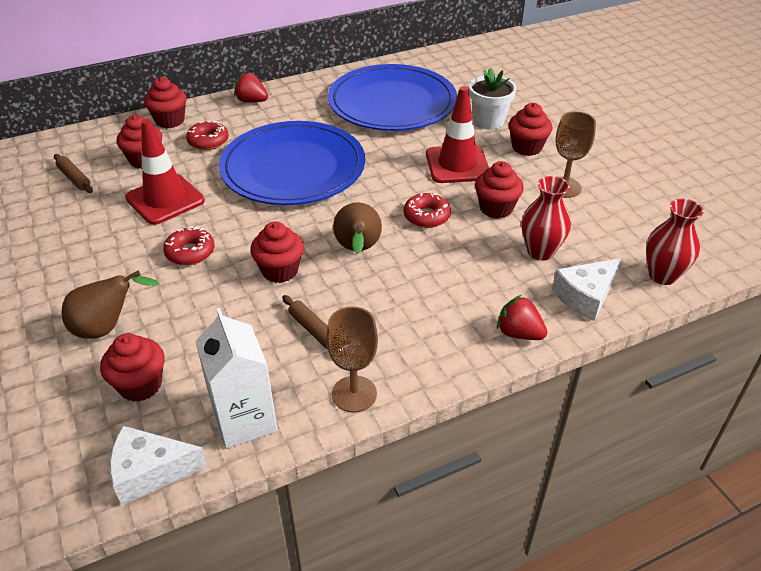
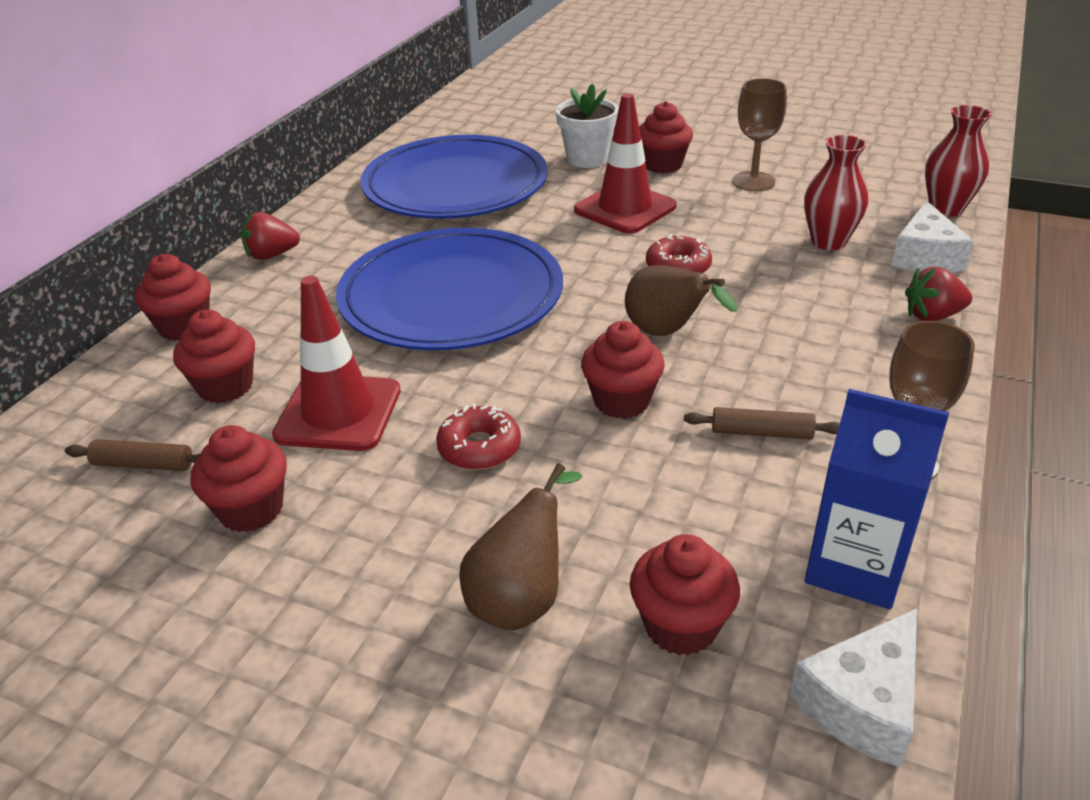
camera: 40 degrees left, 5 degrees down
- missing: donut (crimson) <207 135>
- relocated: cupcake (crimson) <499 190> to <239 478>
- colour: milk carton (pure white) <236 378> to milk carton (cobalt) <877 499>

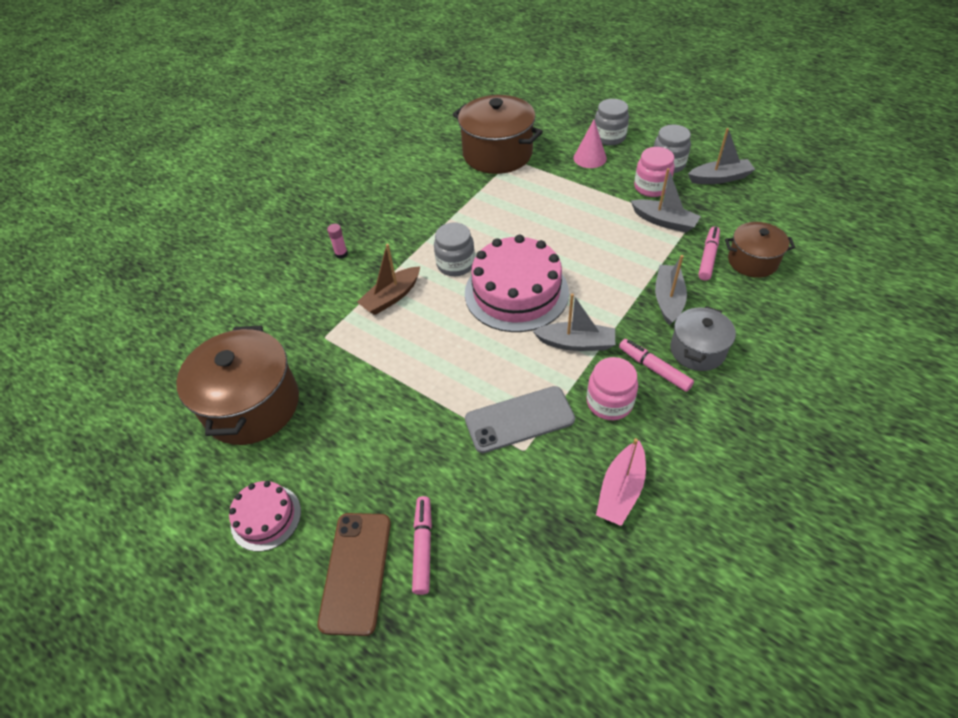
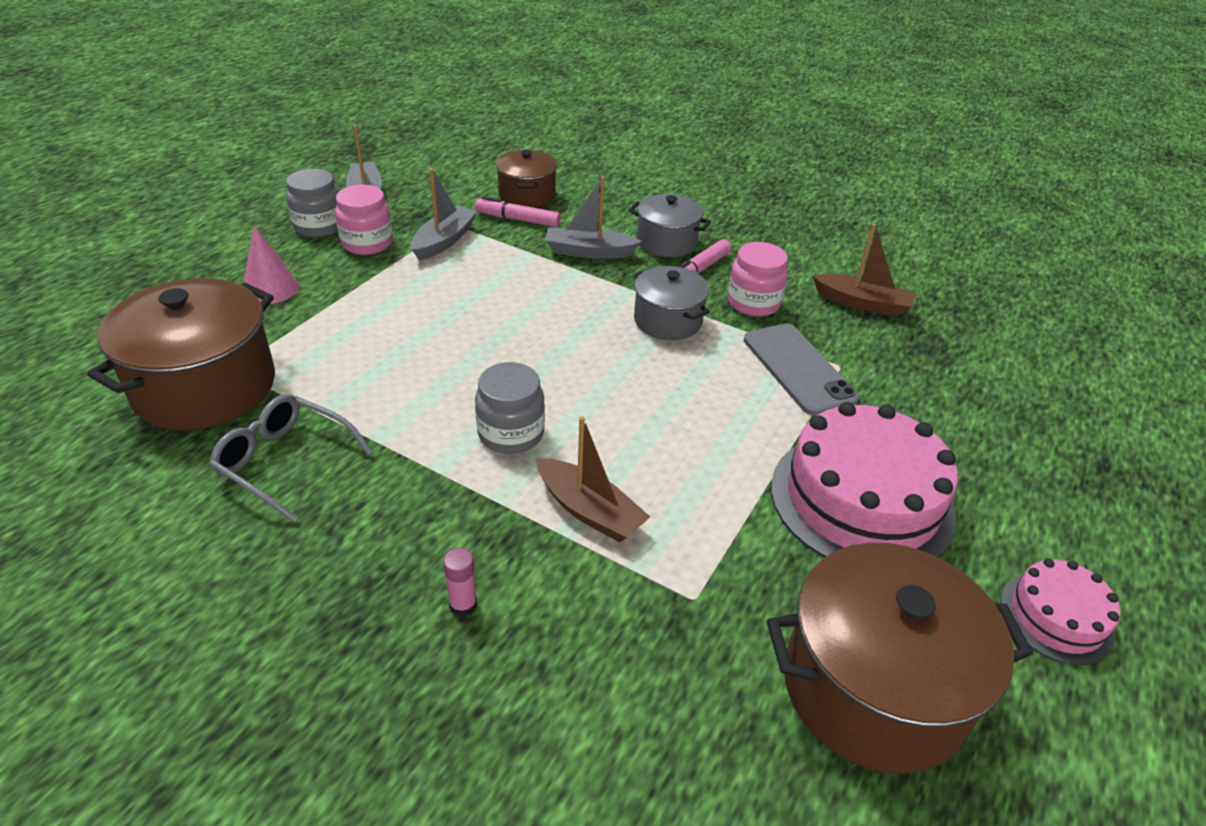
camera: 100 degrees left, 10 degrees down
- missing: mobile phone (brown) <354 574>
- missing: marker pen (pink) <422 545>
- missing: jam jar (grey) <612 122>
- appeared: spectacles (grey) <291 458>
- relocated: layer cake (pink) <517 283> to <864 480>
- exchanged: sailboat (grey) <574 322> to pot (grey) <672 303>
- colour: sailboat (pink) <621 482> to sailboat (brown) <863 270>

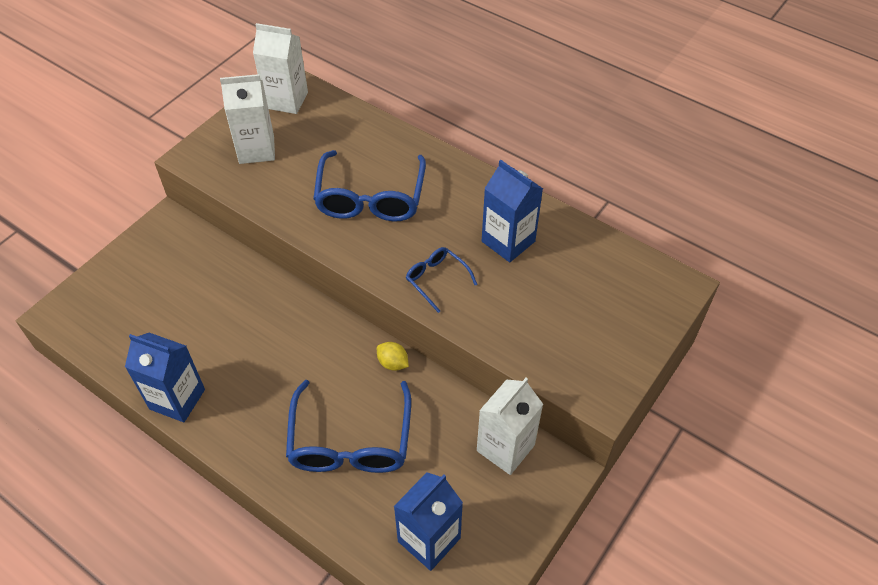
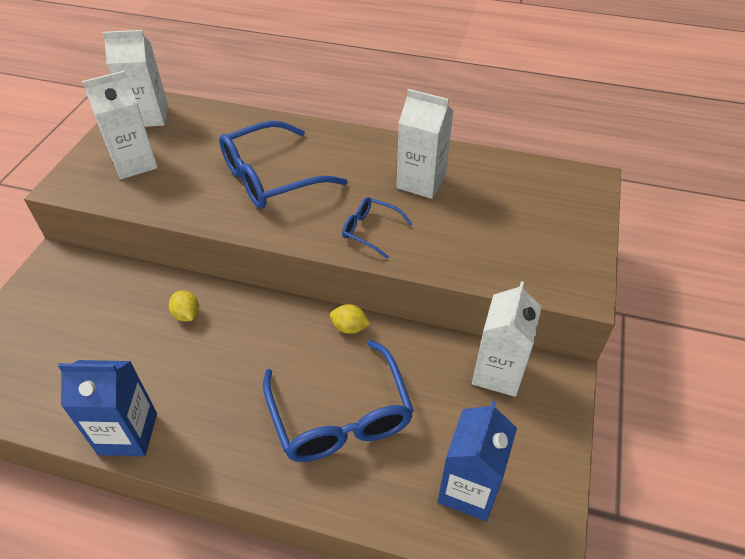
camera: 20 degrees left, 5 degrees down
- appeared: citrus fruit (bright yellow) <184 306>
- colour: milk carton (cobalt) <512 211> to milk carton (pure white) <424 144>
- spun: spectacles (cobalt) <369 185> = <283 165> 75 degrees clockwise

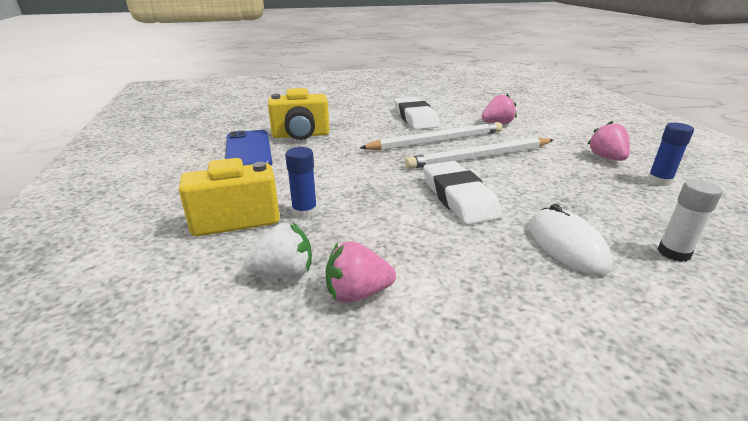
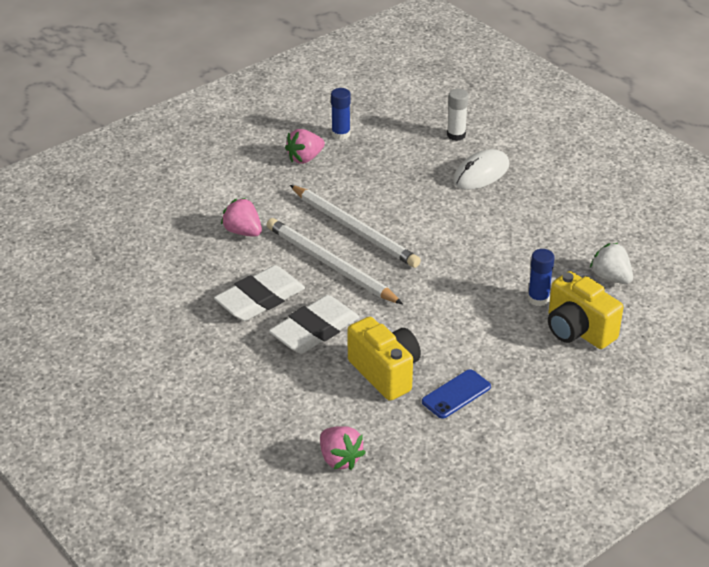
camera: 115 degrees left, 10 degrees up
- relocated: berry (pink) <361 272> to <343 448>
- relocated: gum eraser (pure white) <462 193> to <314 324>
- size: mobile phone (cobalt) <249 148> = <456 394> x0.64

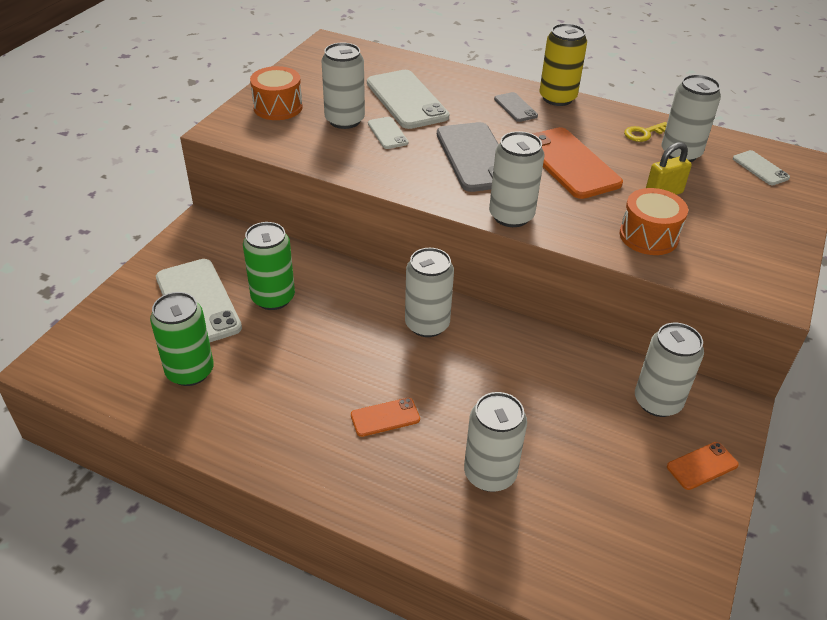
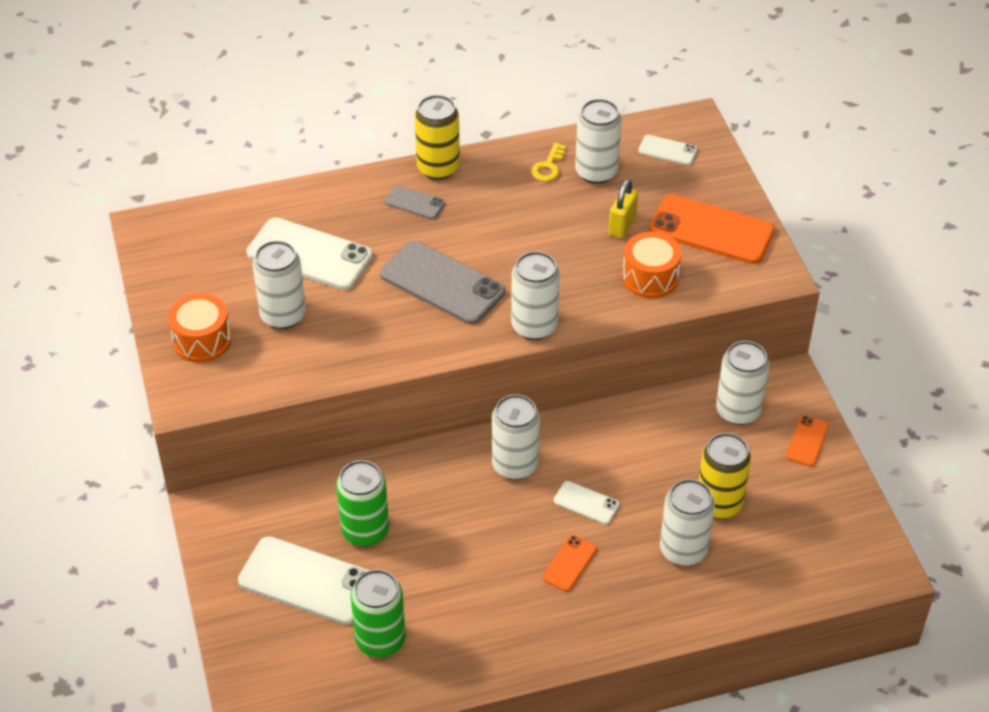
camera: 40 degrees left, 5 degrees up
- appeared: can (bright yellow) <724 476>
- relocated: mobile phone (pure white) <388 133> to <586 502>
- relocated: mobile phone (bright orange) <577 163> to <712 229>

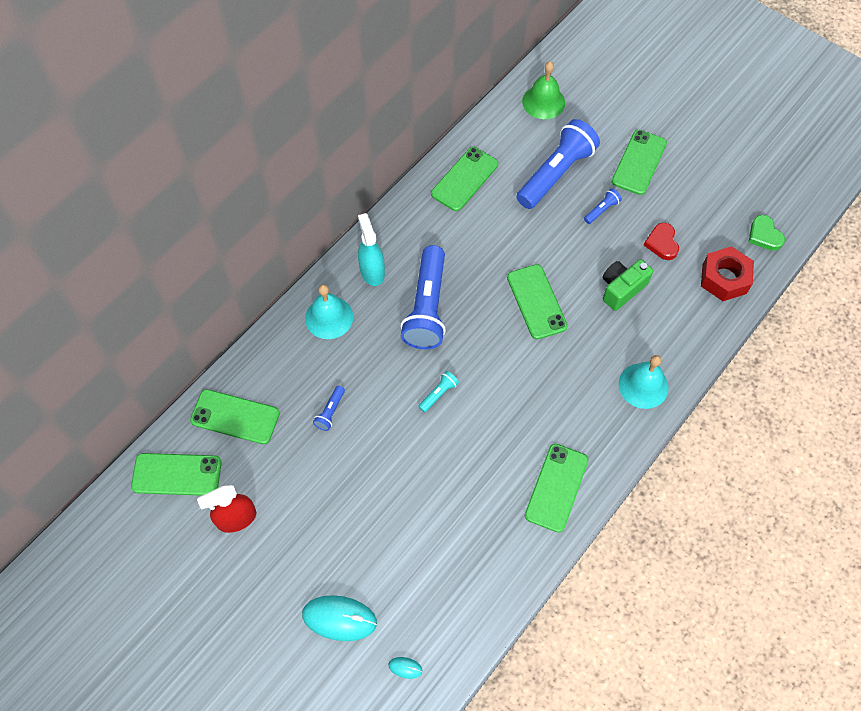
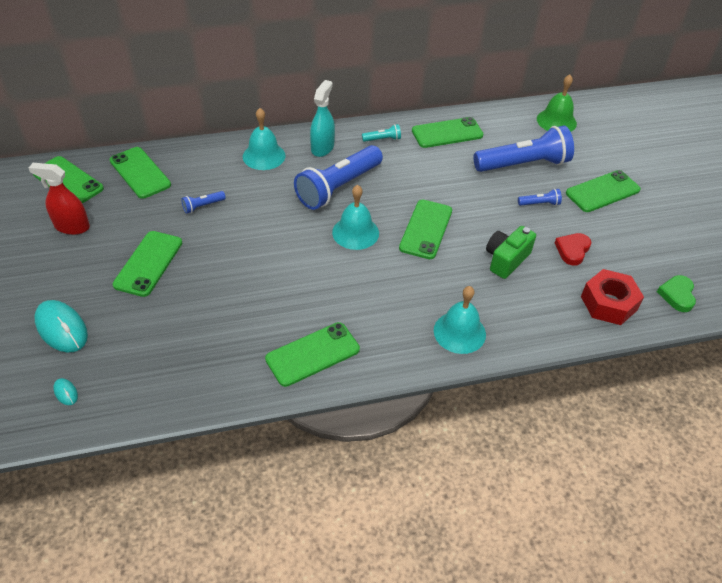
camera: 35 degrees right, 15 degrees down
- appeared: mobile phone (leaf-green) <147 264>
- appeared: bell (aqua) <355 217>
- relocated: pocket torch (aqua) <438 391> to <381 133>
- spun: camera (leaf-green) <627 285> = <511 252> 45 degrees counterclockwise

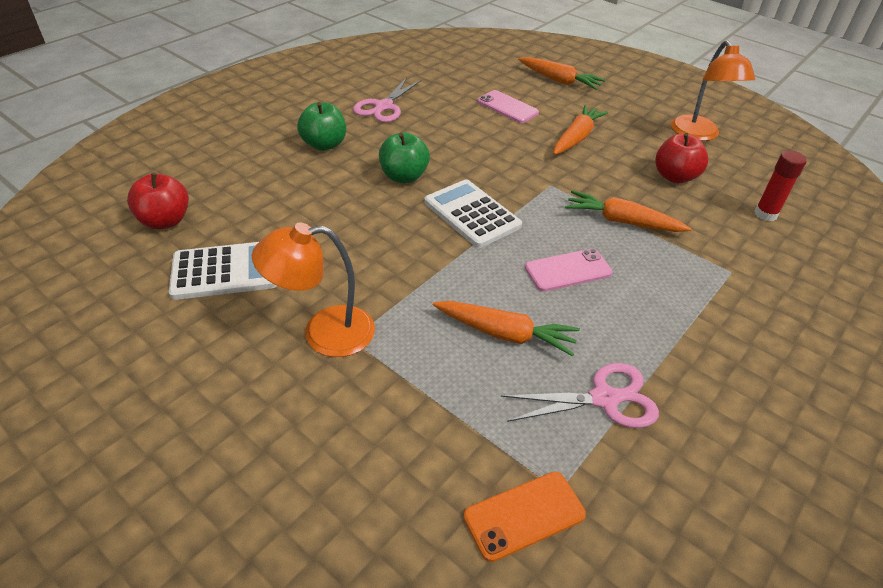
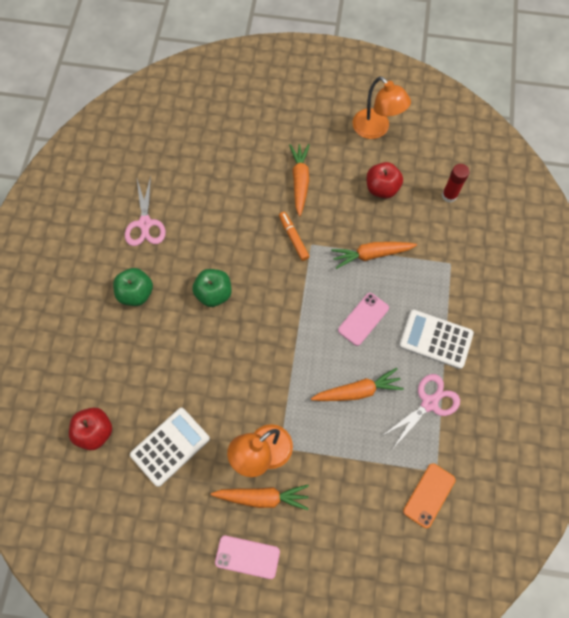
camera: 30 degrees left, 25 degrees up
- appeared: marker pen (bright orange) <294 236>
- relocated: pocket calculator (pure white) <473 213> to <436 339>
- relocated: mobile phone (pink) <508 106> to <247 557>
- relocated: root vegetable (bright orange) <562 73> to <260 497>

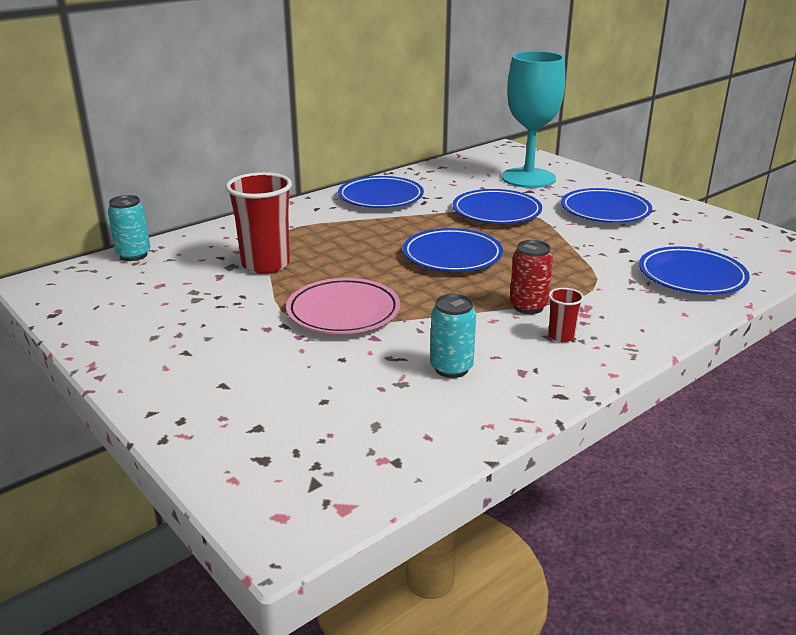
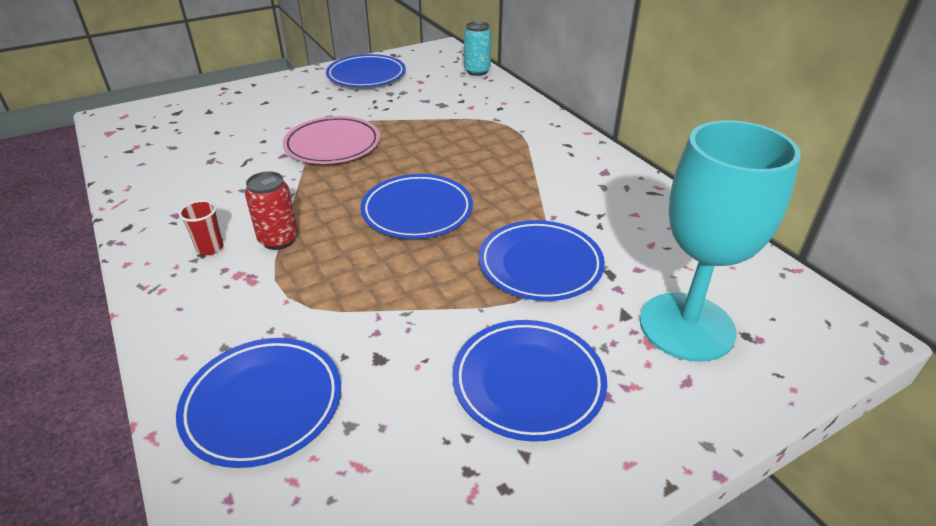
camera: 100 degrees right, 10 degrees up
- missing: tumbler (crimson) <259 223>
- missing: can (aqua) <453 336>
- relocated: flat dish (cobalt) <381 192> to <366 70>

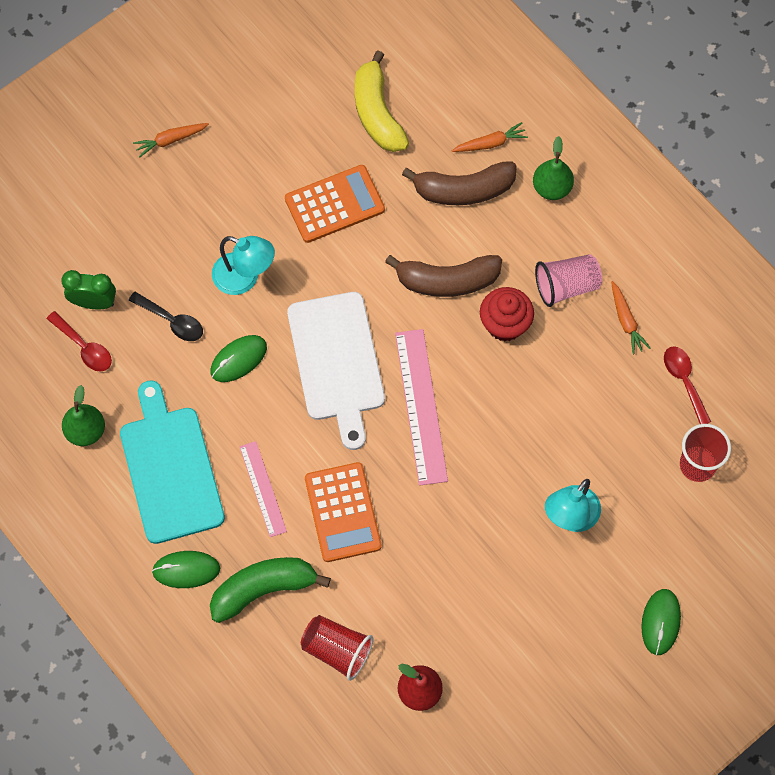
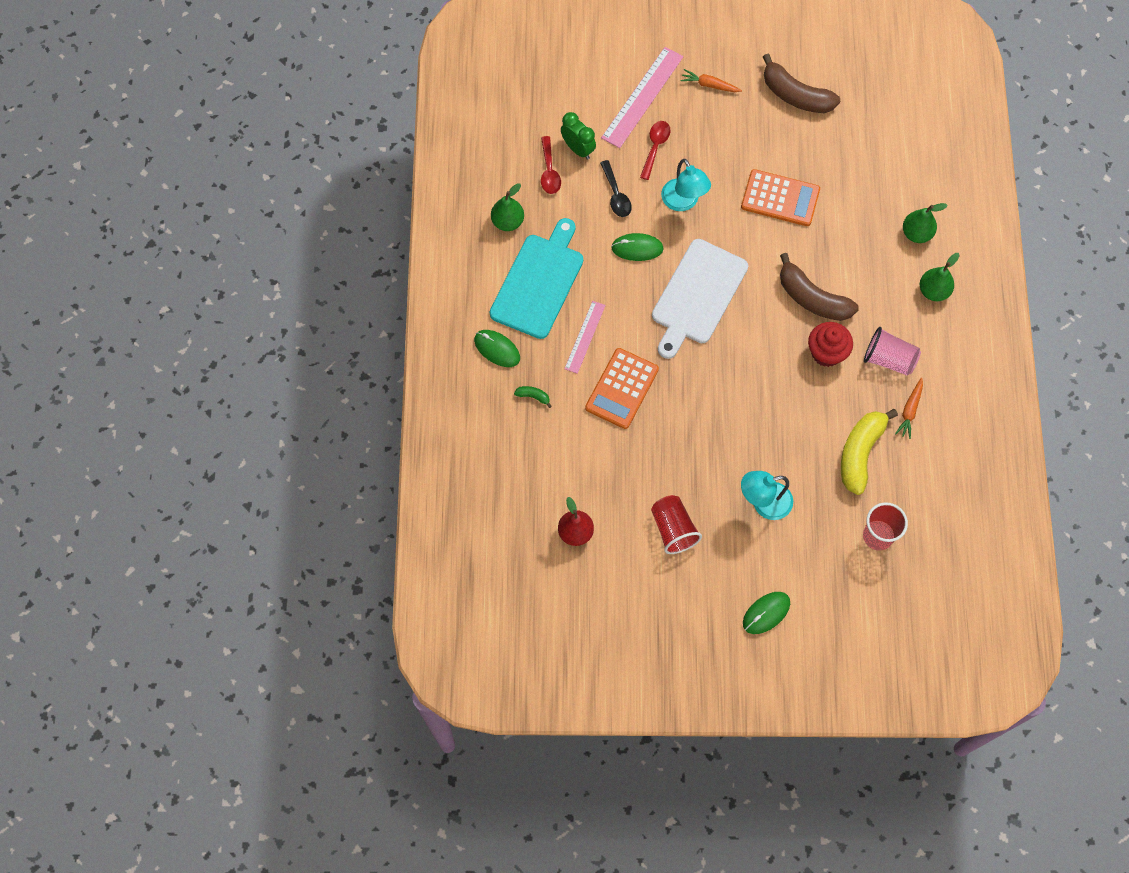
camera: 40 degrees right, 0 degrees up
- relocated: tumbler (crimson) <337 648> to <676 524>
- relocated: banana fruit (bright yellow) <382 101> to <869 452>
- relocated: measuring stick (pink) <421 407> to <642 97>
- relocated: banana fruit (brown) <459 183> to <801 83>
- relocated: spoon (crimson) <687 385> to <655 150>
- exchanged: root vegetable (bright orange) <489 137> to pear (leaf-green) <925 223>
- size: banana fruit (leaf-green) <270 590> = <533 397> x0.41

